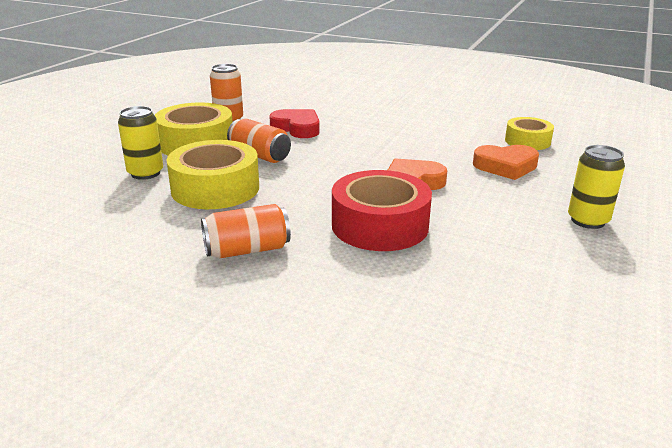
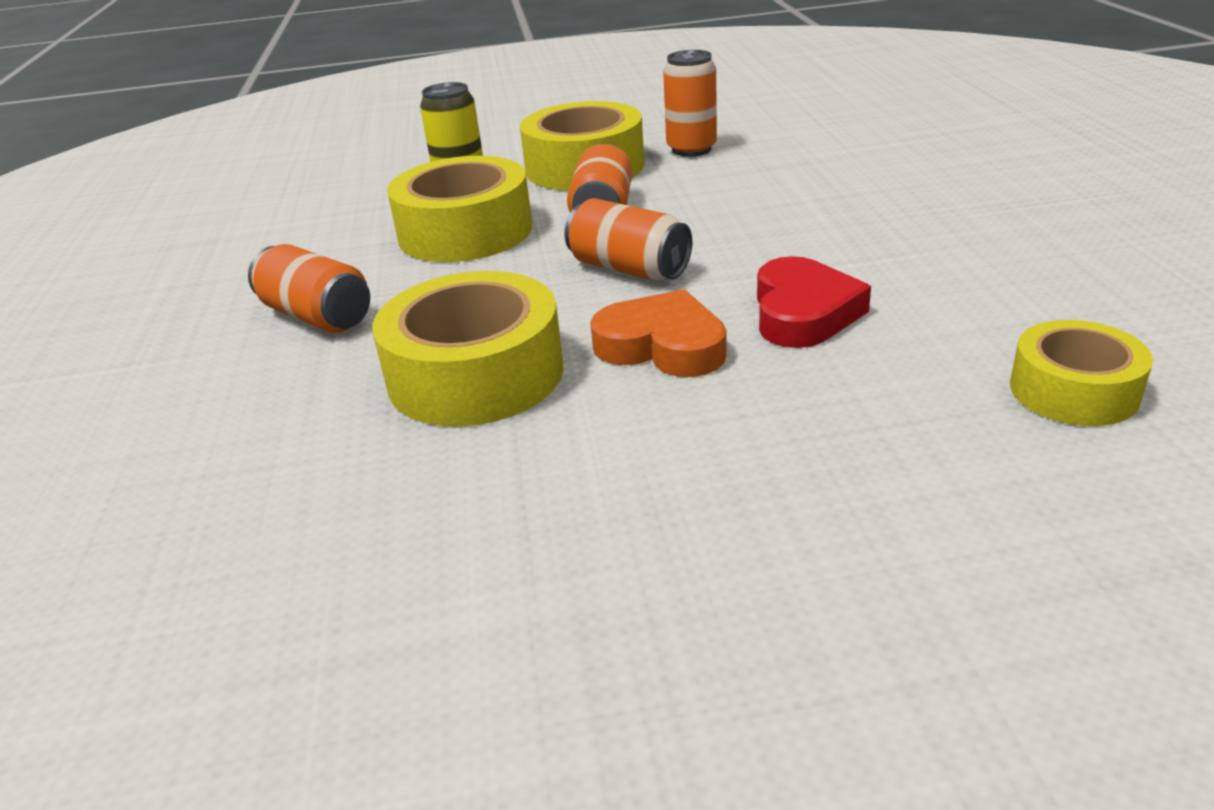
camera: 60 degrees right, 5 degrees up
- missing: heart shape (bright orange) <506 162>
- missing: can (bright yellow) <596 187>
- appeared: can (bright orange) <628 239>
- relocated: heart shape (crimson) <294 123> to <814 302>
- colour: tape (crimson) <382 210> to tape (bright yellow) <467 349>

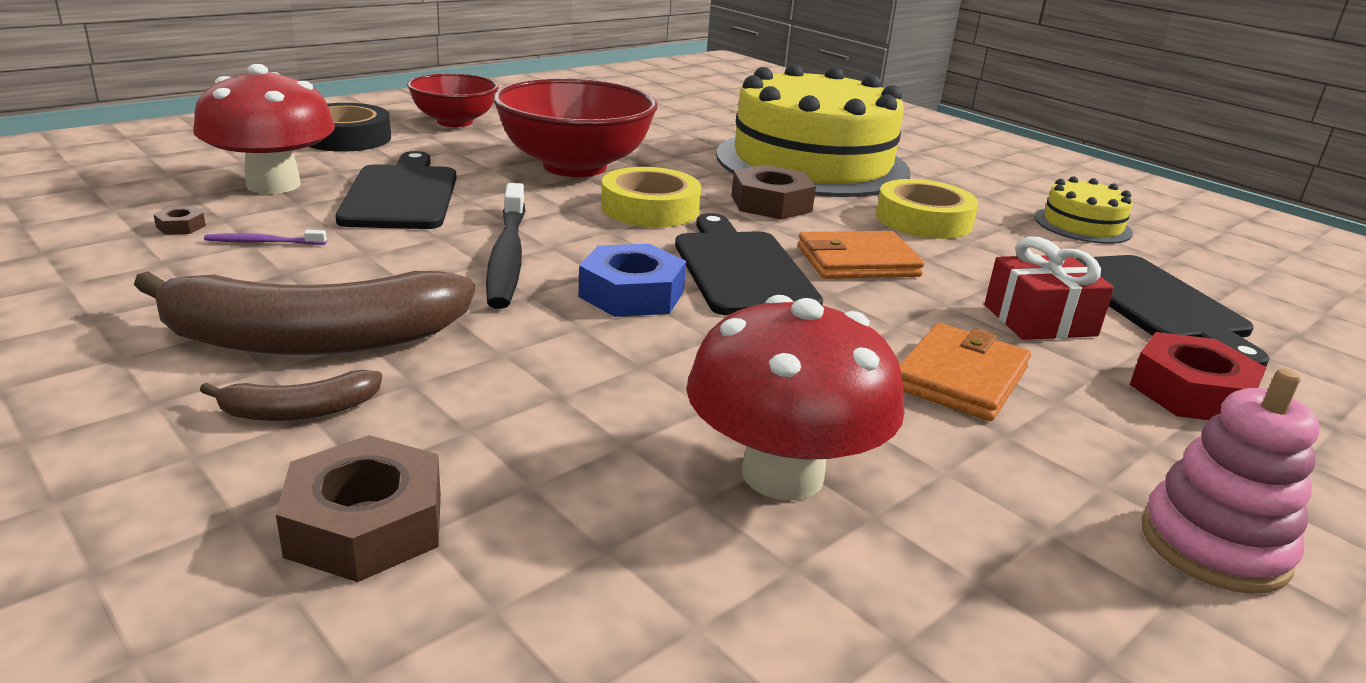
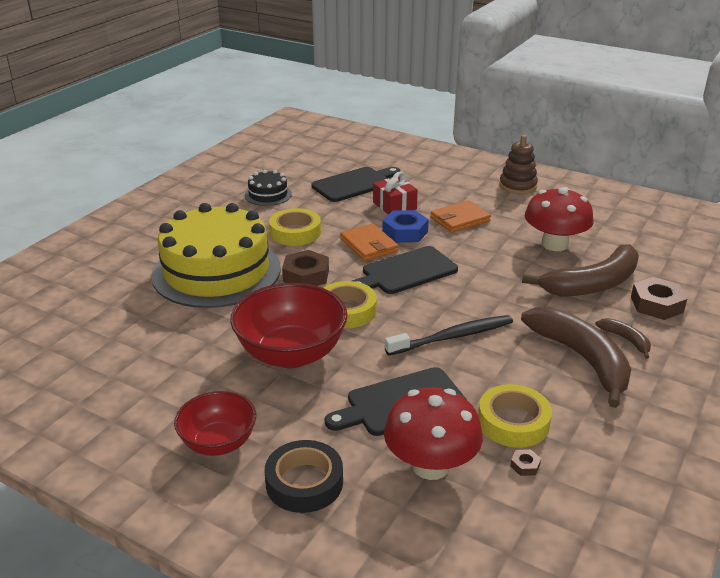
camera: 105 degrees left, 5 degrees up
- missing: hex nut (crimson) <1198 376>
- appeared: banana fruit (brown) <580 270>
- relocated: hex nut (cobalt) <632 280> to <405 226>
- exchanged: dental brush (purple) <265 237> to tape (bright yellow) <515 416>
- colour: layer cake (bright yellow) <1084 210> to layer cake (jet-black) <268 188>
- colour: stacking rings (pink) <1231 481> to stacking rings (brown) <518 164>
- spun: card wallet (bright orange) <965 372> = <460 216> 45 degrees counterclockwise

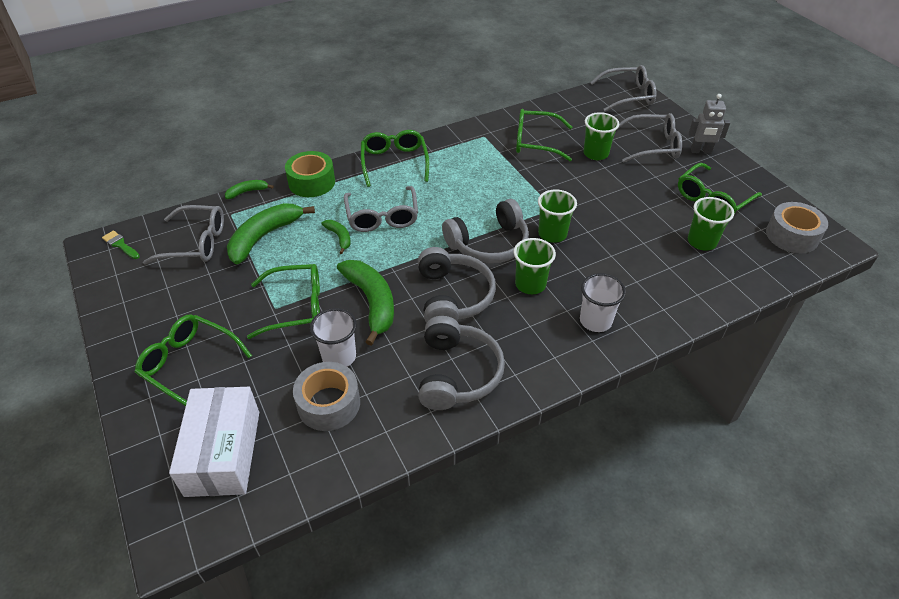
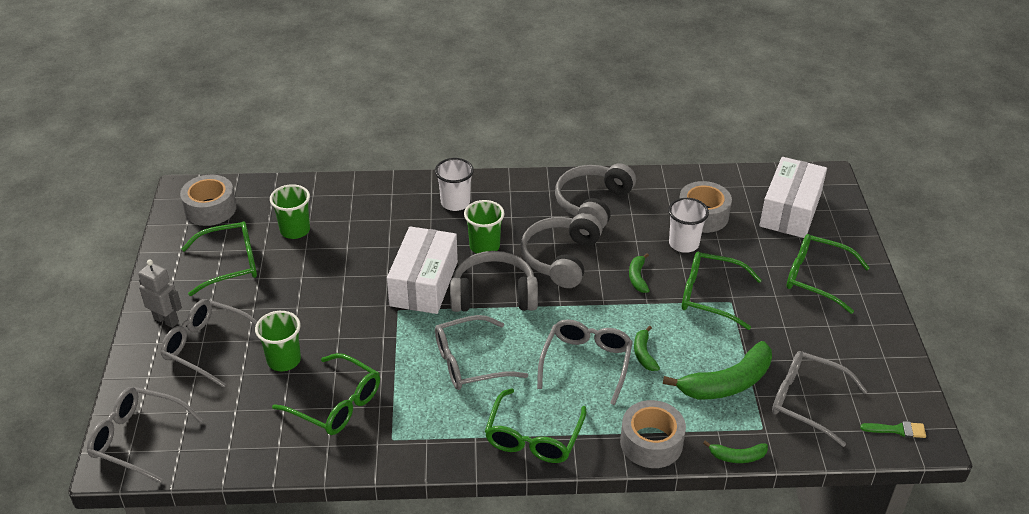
camera: 155 degrees left, 5 degrees down
- appeared: spectacles (grey) <481 352>
- exchanged: tumbler (leaf-green) <557 216> to package (pure white) <422 270>
- colour: tape (leaf-green) <310 174> to tape (grey) <653 434>
- spun: paint brush (leaf-green) <121 244> = <893 429> 60 degrees counterclockwise
- spun: spectacles (leaf-green) <193 360> = <828 274> 150 degrees clockwise
- size: banana fruit (leaf-green) <365 303> = <639 273> x0.50

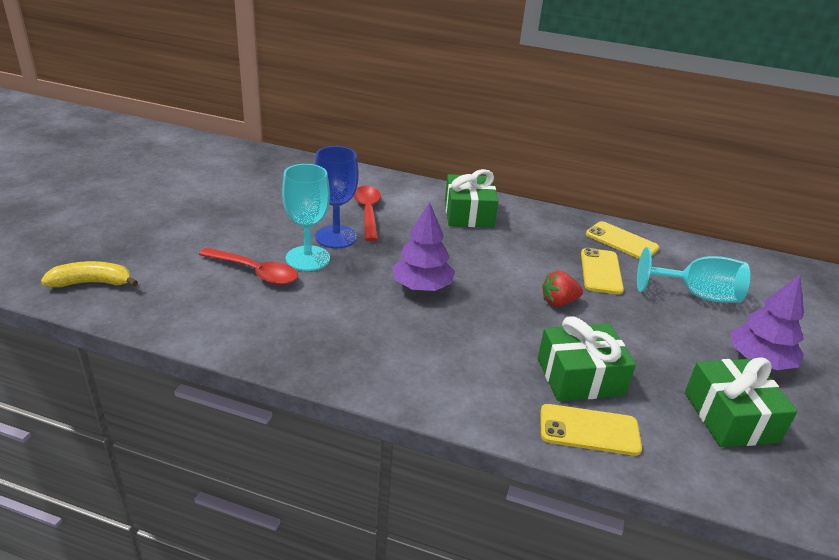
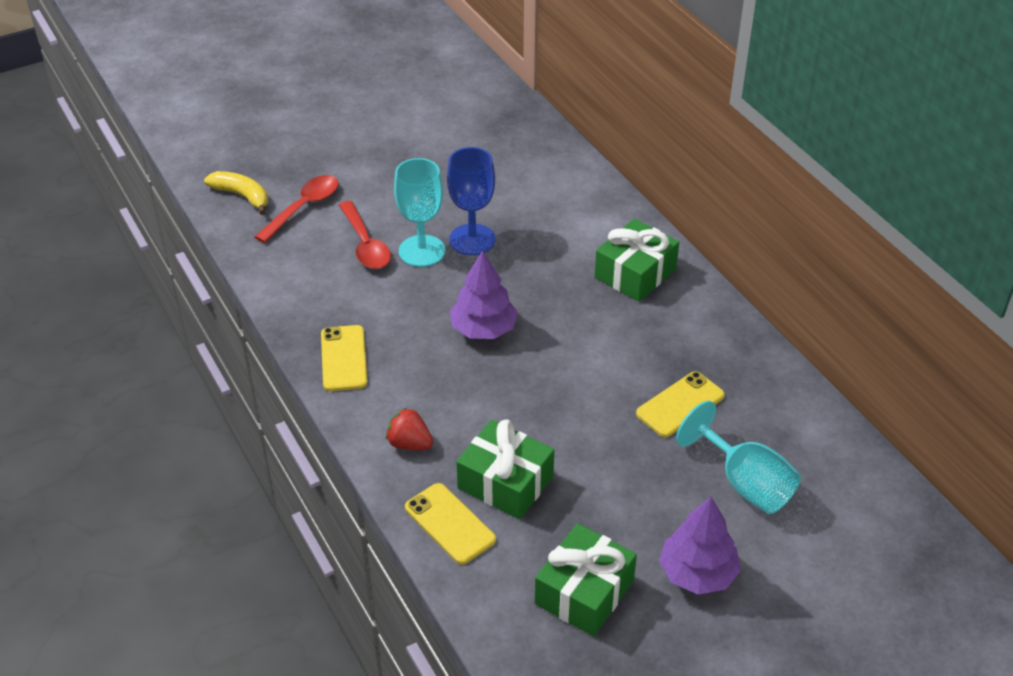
camera: 45 degrees right, 10 degrees up
- relocated: spoon (crimson) <367 213> to <297 209>
- relocated: berry (crimson) <562 289> to <409 429>
- relocated: mobile phone (bright yellow) <622 240> to <344 358>

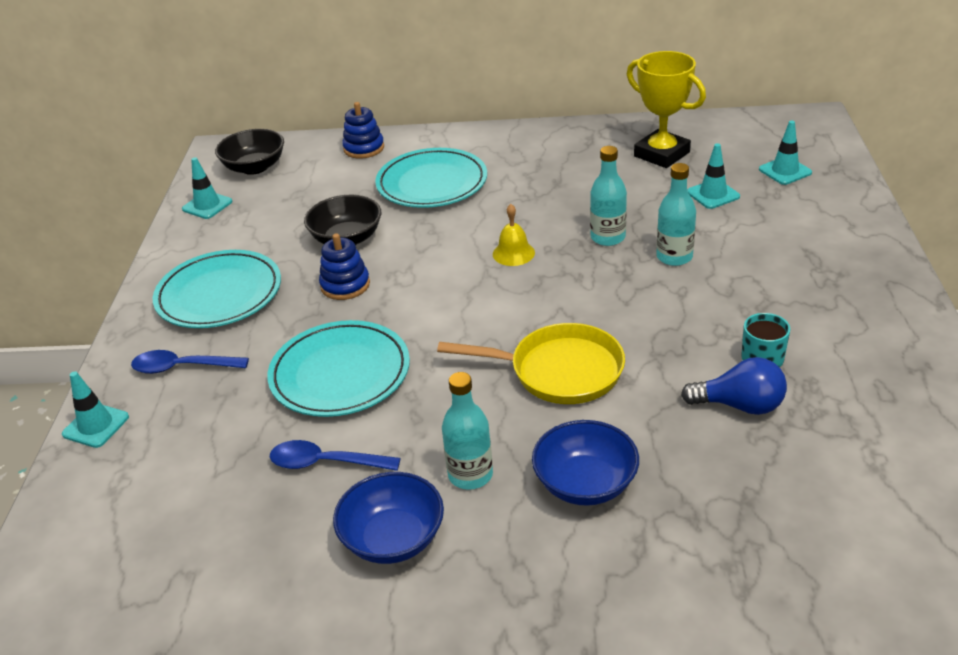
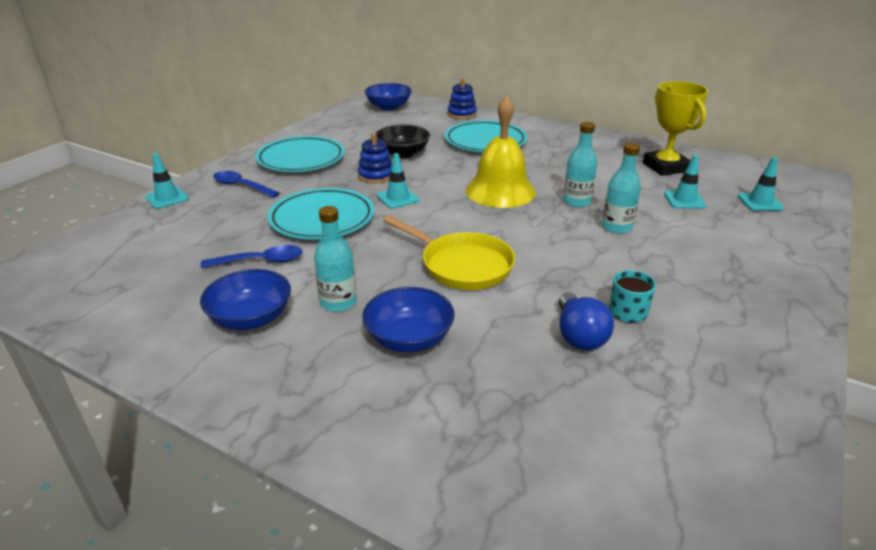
camera: 25 degrees right, 5 degrees down
- relocated: road cone (aqua) <207 188> to <398 181>
- colour: deep dish (jet-black) <249 152> to deep dish (cobalt) <388 97>
- spun: spoon (cobalt) <335 455> = <252 256> 135 degrees clockwise
- spun: lightbulb (cobalt) <734 386> = <586 321> 45 degrees clockwise
- size: bell (bright yellow) <514 235> = <501 151> x2.12

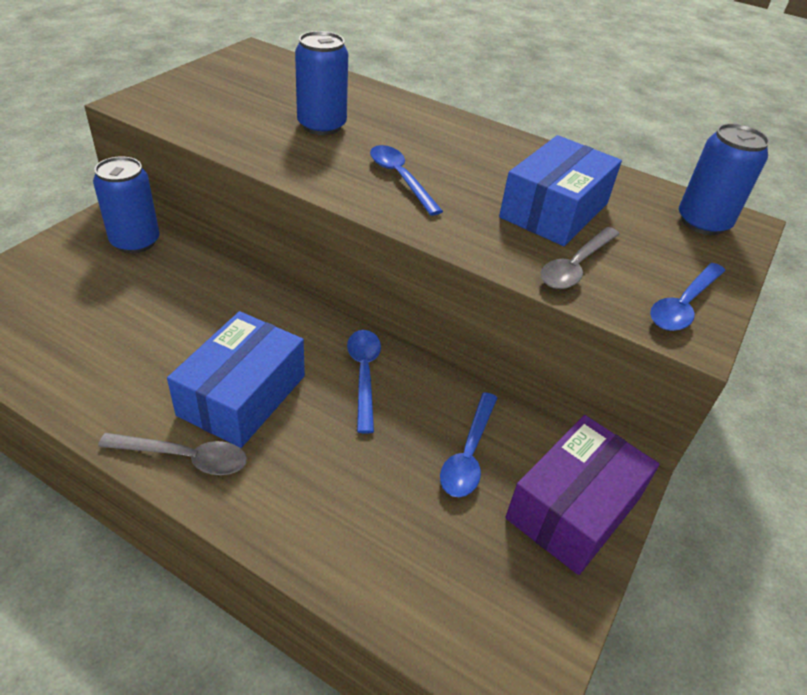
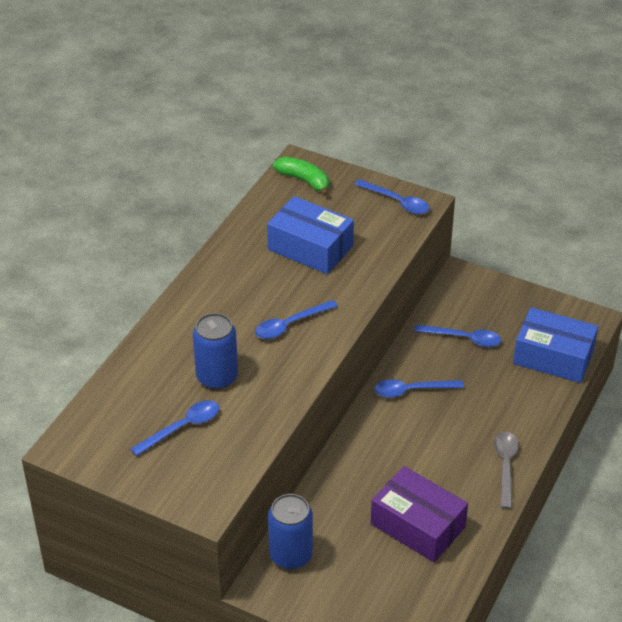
camera: 90 degrees left, 0 degrees up
- missing: spoon (grey) <579 258>
- appeared: spoon (cobalt) <175 428>
- relocated: package (cobalt) <236 379> to <555 345>
- relocated: package (purple) <582 495> to <419 514>
- exchanged: can (cobalt) <724 179> to banana fruit (leaf-green) <301 176>

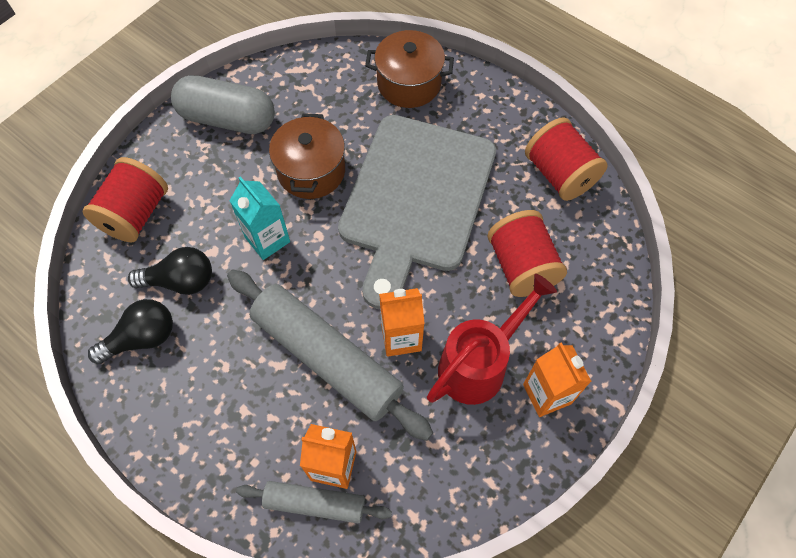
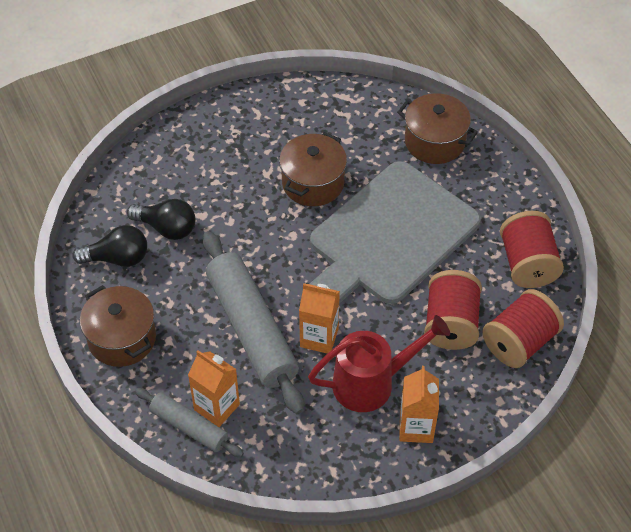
camera: 25 degrees right, 10 degrees down
- missing: capsule (grey) <223 104>
- missing: milk carton (aqua) <259 218>
- appeared: pot (brown) <118 326>
- relocated: reel of thread (crimson) <125 199> to <523 328>

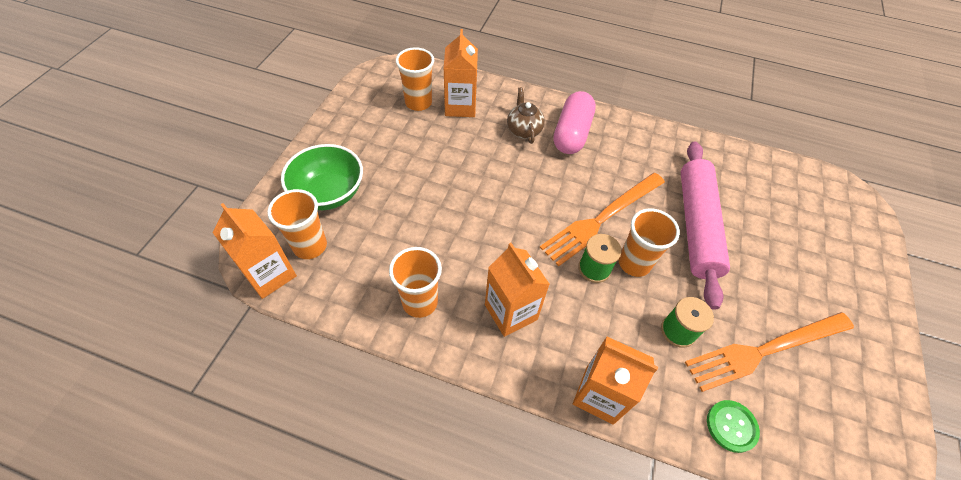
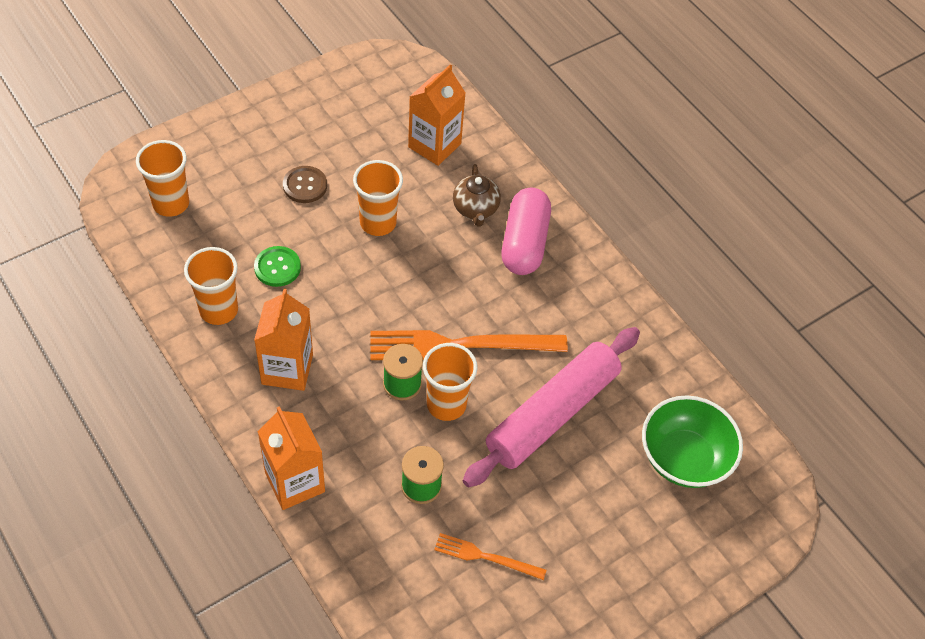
camera: 35 degrees right, 0 degrees up
- missing: milk carton (bright orange) <255 251>
- appeared: shirt button (brown) <305 184>
- relocated: deep dish (leaf-green) <322 177> to <692 441>
- relocated: tumbler (bright orange) <415 79> to <378 198>
- relocated: shirt button (leaf-green) <733 426> to <277 266>
- spun: china teapot (brown) <526 115> = <477 195> 150 degrees clockwise
- spun: capsule (pink) <574 122> = <526 231> 45 degrees counterclockwise
- size: table fork (bright orange) <769 352> = <490 556> x0.52

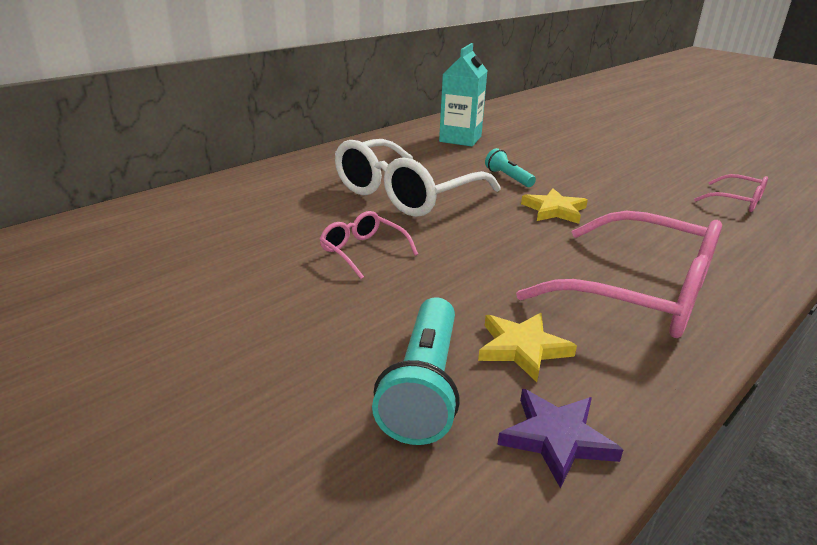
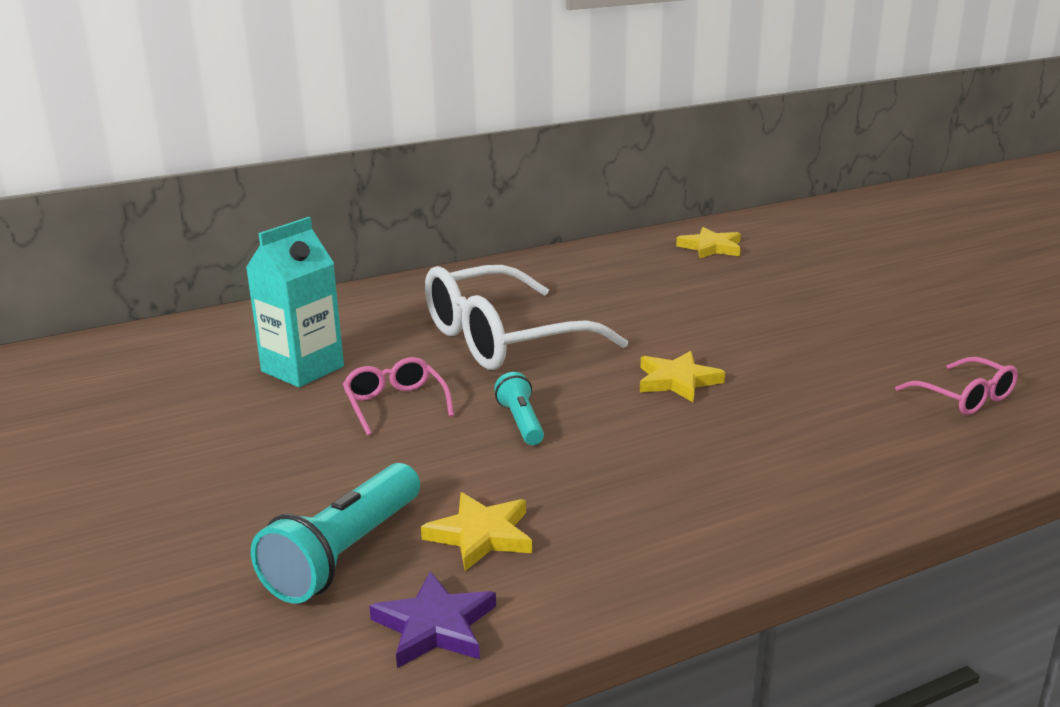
camera: 20 degrees right, 5 degrees down
- missing: spectacles (pink) <619 274>
- appeared: star shape (bright yellow) <708 243>
- relocated: milk carton (aqua) <463 94> to <295 302>
- relocated: pocket torch (aqua) <510 167> to <519 408>

